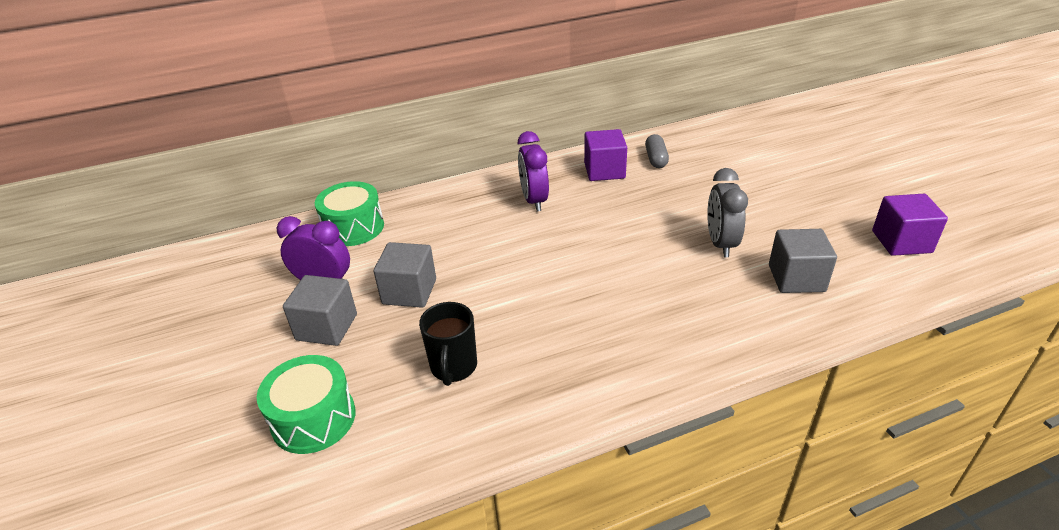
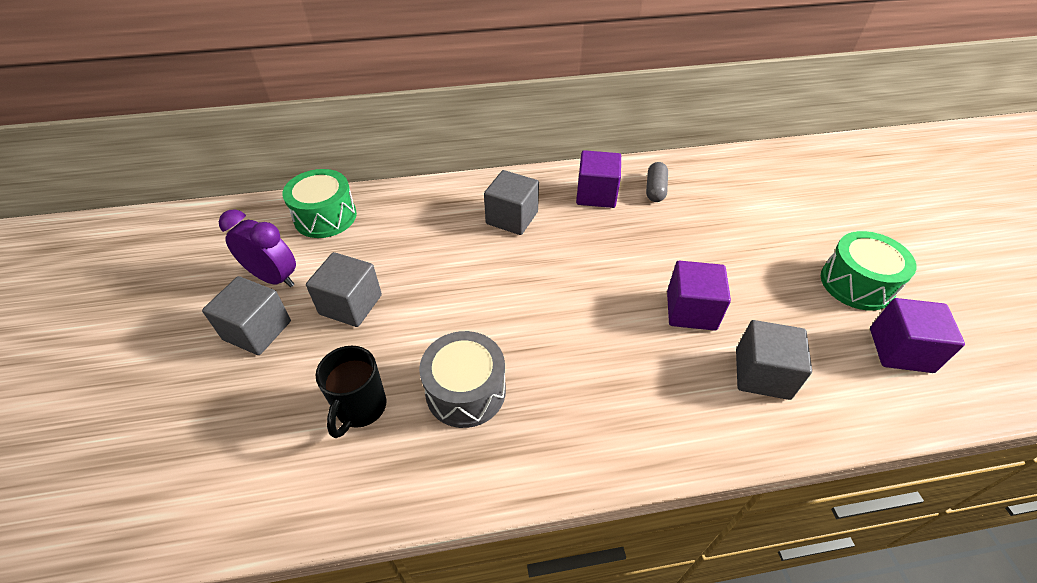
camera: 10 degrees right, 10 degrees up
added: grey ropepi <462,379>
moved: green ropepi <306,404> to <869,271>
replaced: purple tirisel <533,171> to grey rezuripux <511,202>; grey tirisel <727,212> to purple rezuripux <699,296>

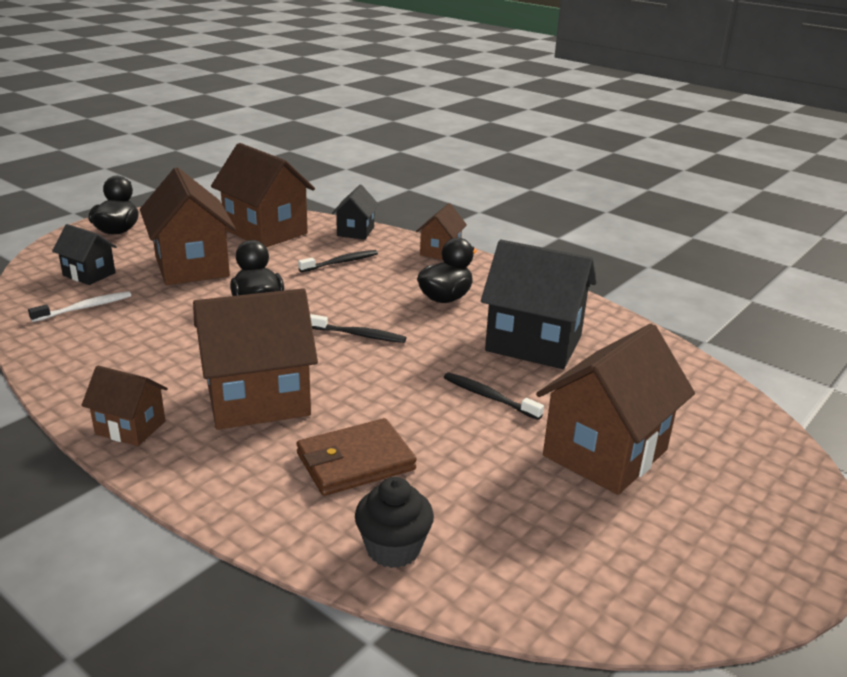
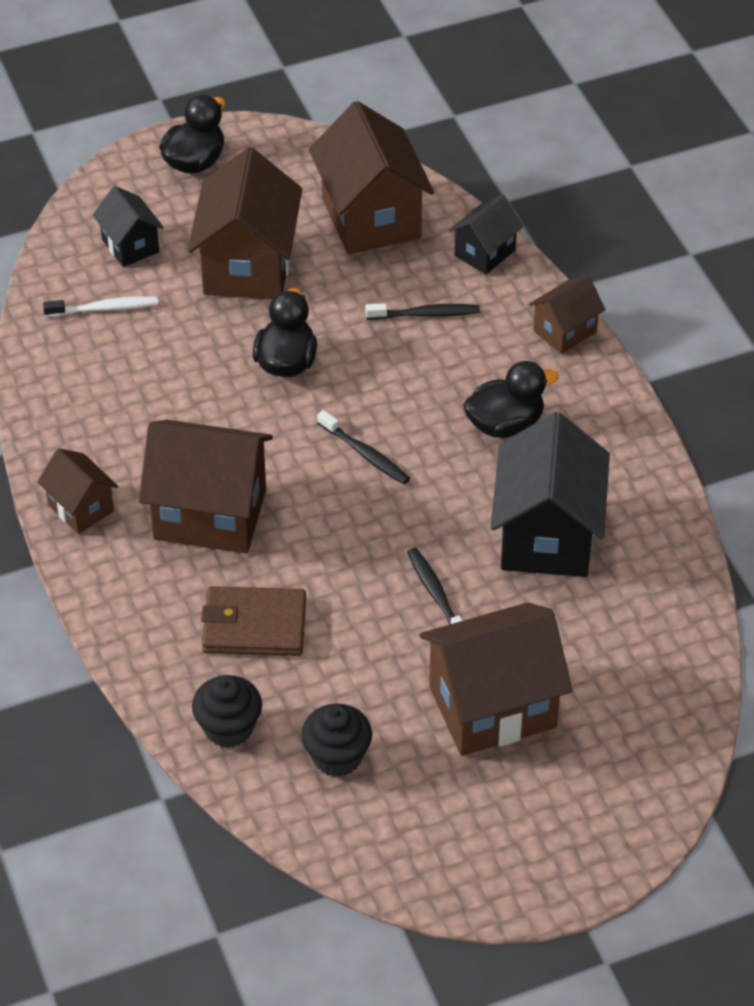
camera: 30 degrees right, 20 degrees up
added: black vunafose <336,740>
turned: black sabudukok <538,304> = <550,494> 45 degrees clockwise

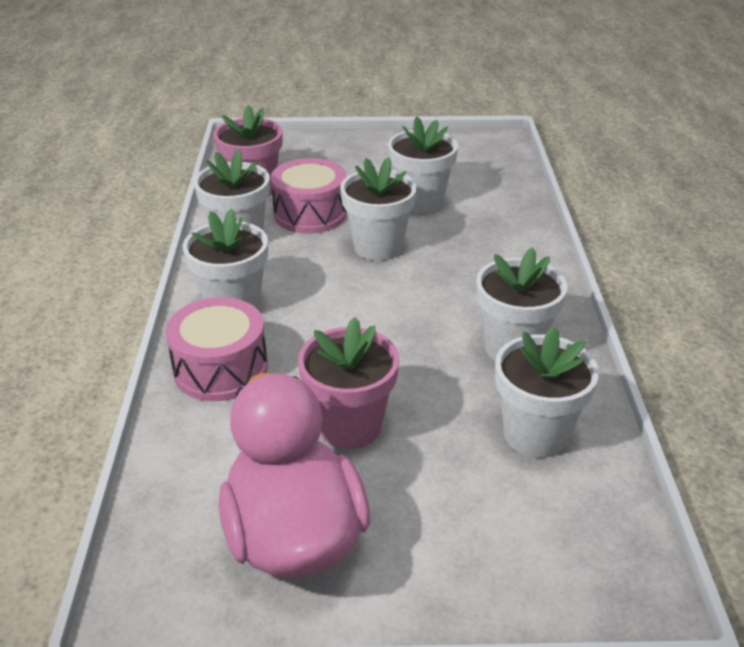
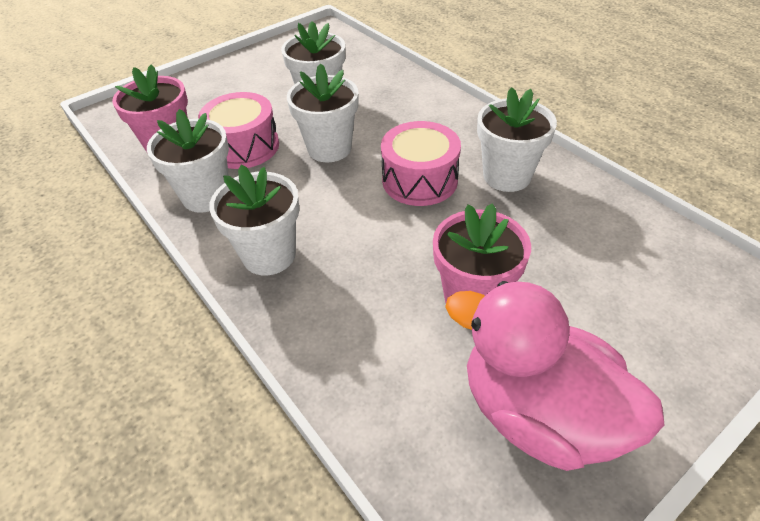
camera: 35 degrees left, 10 degrees up
removed: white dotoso <547,392>
moved: pink ropepi <216,349> to <421,163>

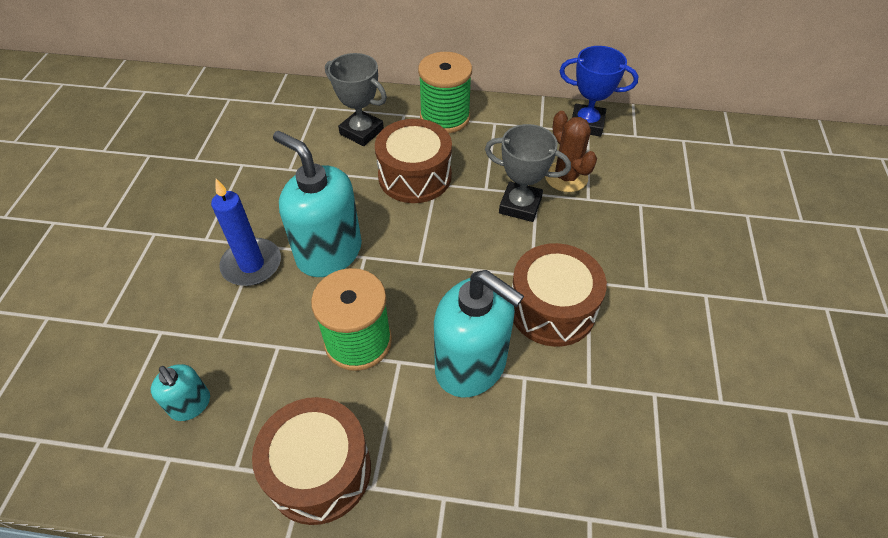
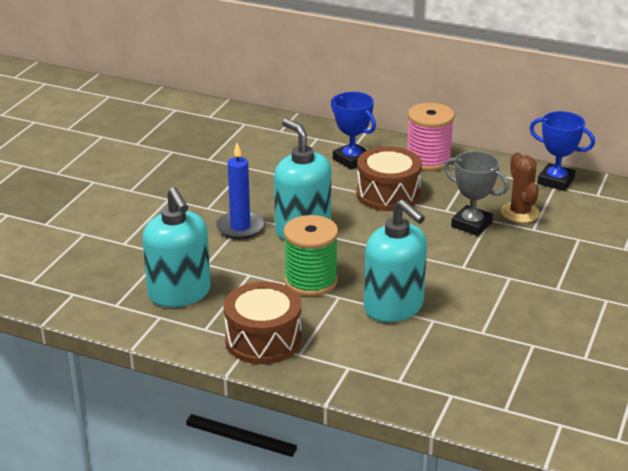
camera: 15 degrees right, 20 degrees down
removed: brown ropepi <559,295>
recoloured: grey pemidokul <356,99> to blue pemidokul <353,130>; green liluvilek <445,92> to pink liluvilek <431,137>
resized: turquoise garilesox <180,392> = <176,247> x2.02

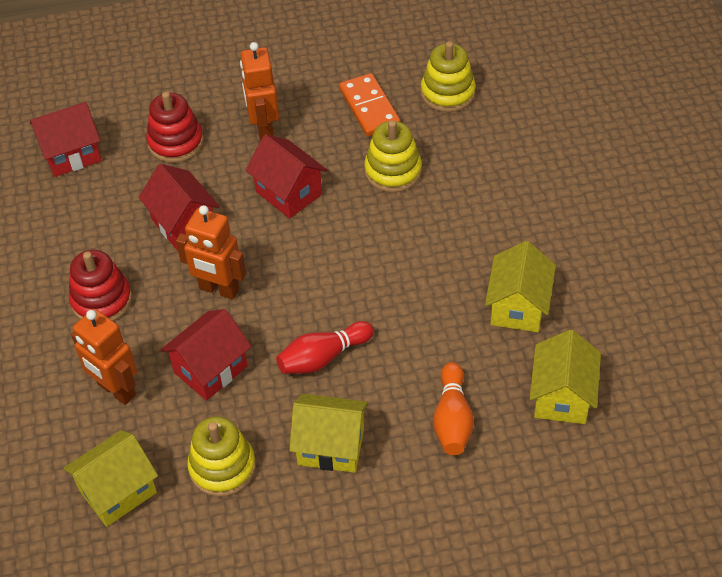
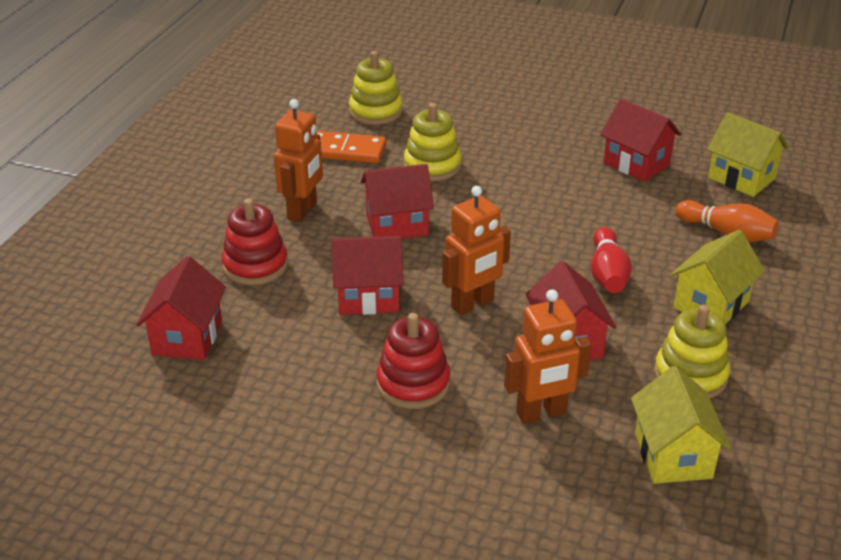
camera: 60 degrees left, 15 degrees down
recoloured: yellow sabudukok <520,286> to red sabudukok <640,140>
turned: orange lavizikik <259,91> = <298,160> 90 degrees counterclockwise

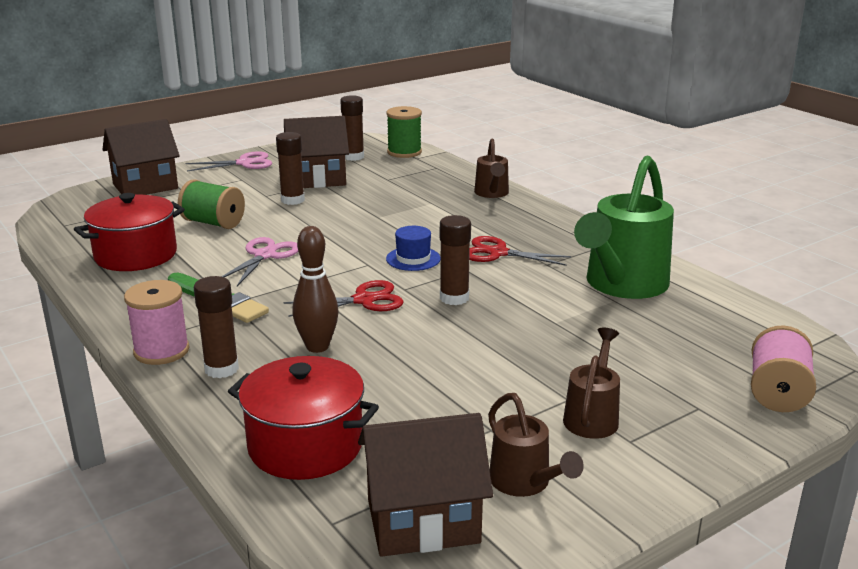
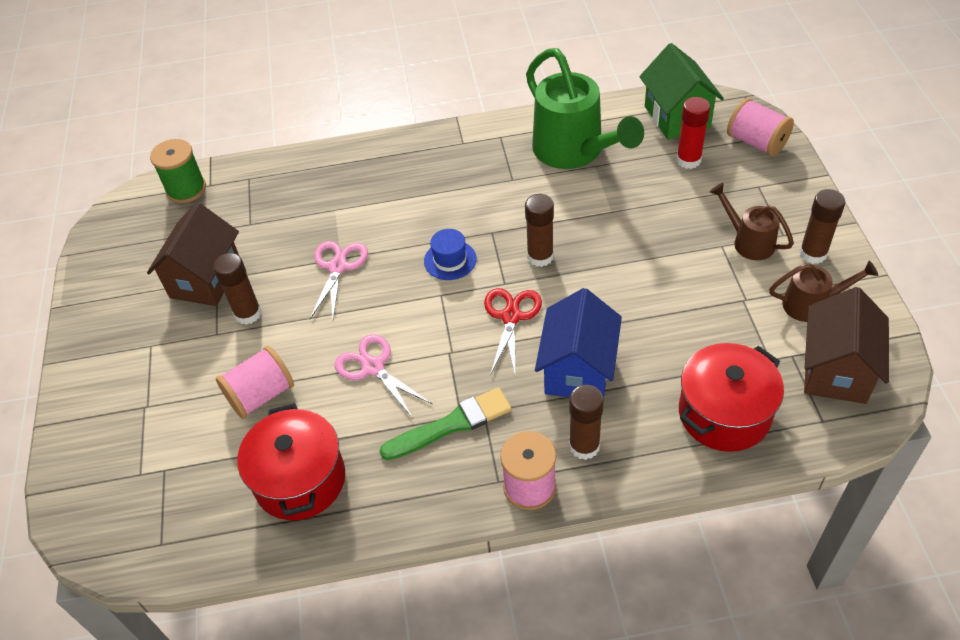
camera: 60 degrees left, 25 degrees up
removed: brown sabudukok <141,157>; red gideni <520,251>; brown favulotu <491,168>
added: green sabudukok <681,91>; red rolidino <693,133>
moved: pink gideni <228,161> to <339,280>; brown rolidino <352,128> to <822,226>
replaced: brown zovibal <315,289> to blue sabudukok <578,343>
recoloured: green liluvilek <211,204> to pink liluvilek <255,382>

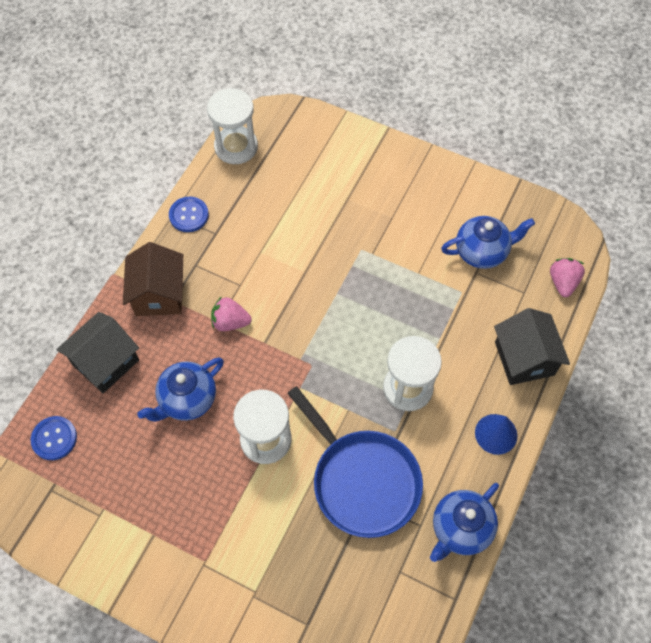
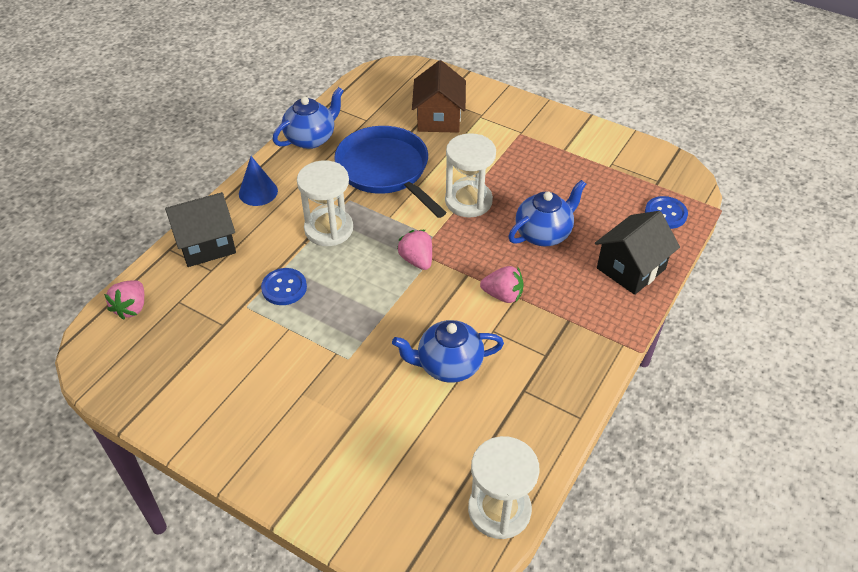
camera: 175 degrees left, 15 degrees down
added: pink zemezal <414,250>
moved: brown sabudukok <153,279> to <439,96>; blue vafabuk <189,214> to <284,286>; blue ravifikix <488,242> to <448,351>
turned: black sabudukok <532,346> = <200,229> 75 degrees clockwise

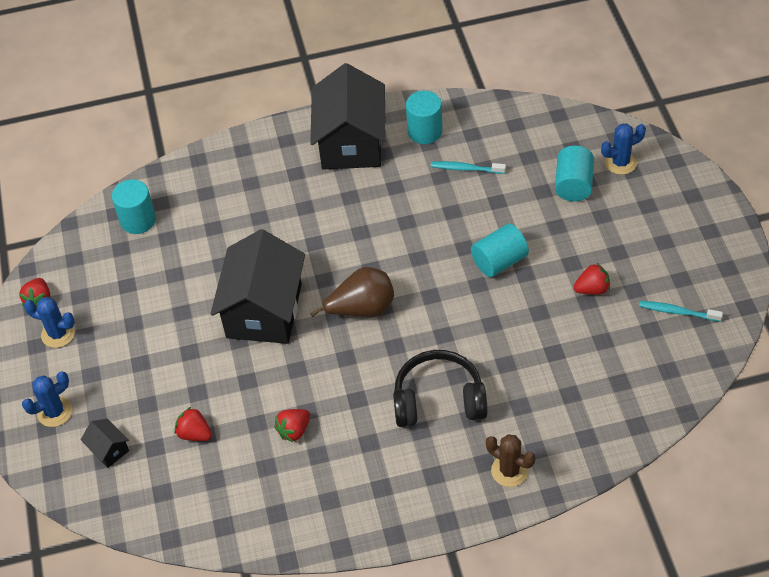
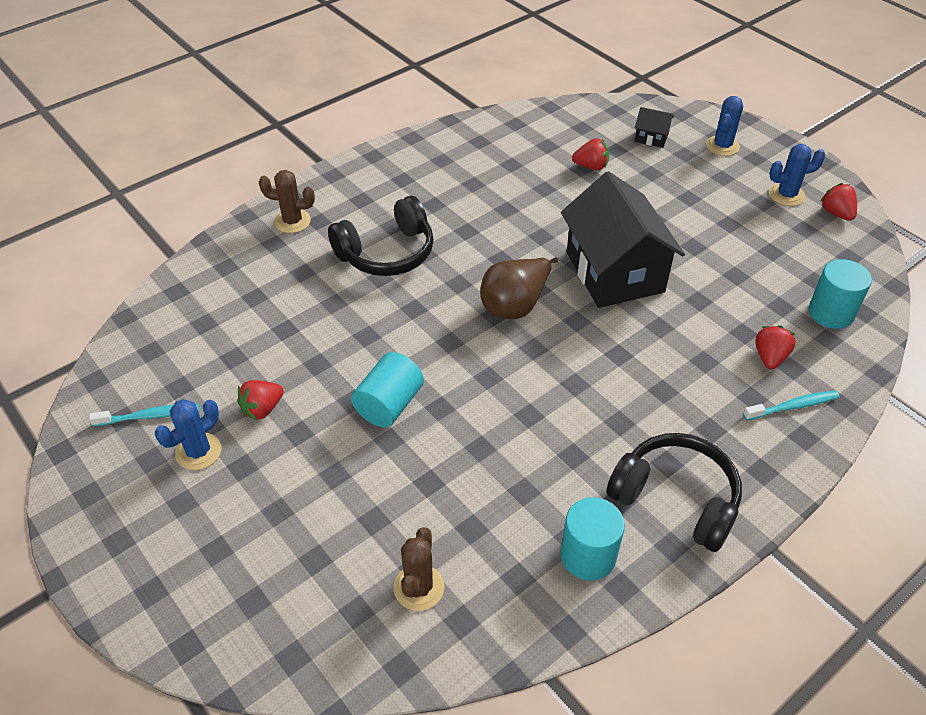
camera: 150 degrees right, 5 degrees down
removed: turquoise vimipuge <574,174>
added: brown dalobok <419,569>
moved: red zemezal <292,426> to <775,347>; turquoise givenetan <468,167> to <791,405>; blue dalobok <623,149> to <188,434>
replaced: black sabudukok <348,116> to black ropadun <674,492>

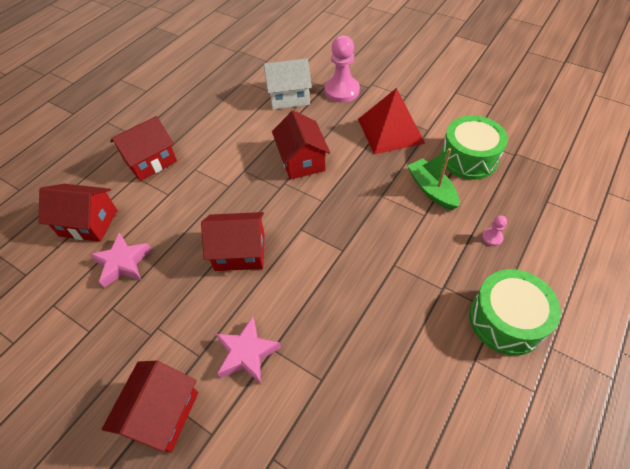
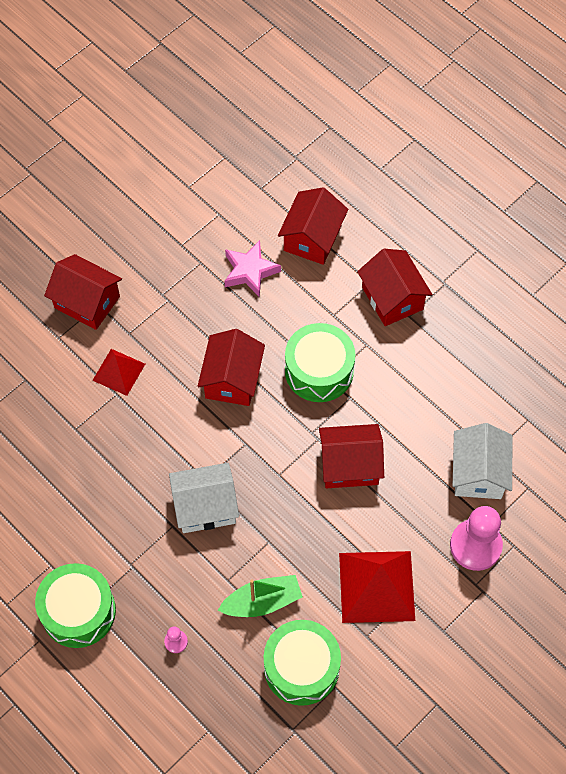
camera: 100 degrees right, 10 degrees up
added: white sabudukok <204,498>; green ropepi <320,362>
replaced: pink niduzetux <248,350> to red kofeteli <118,372>

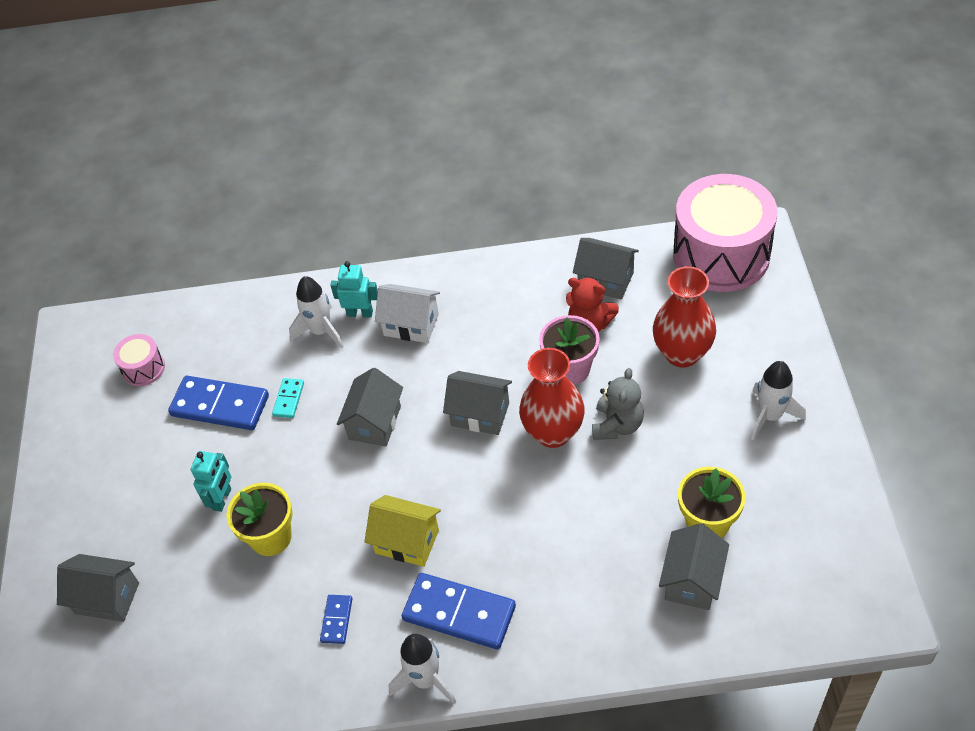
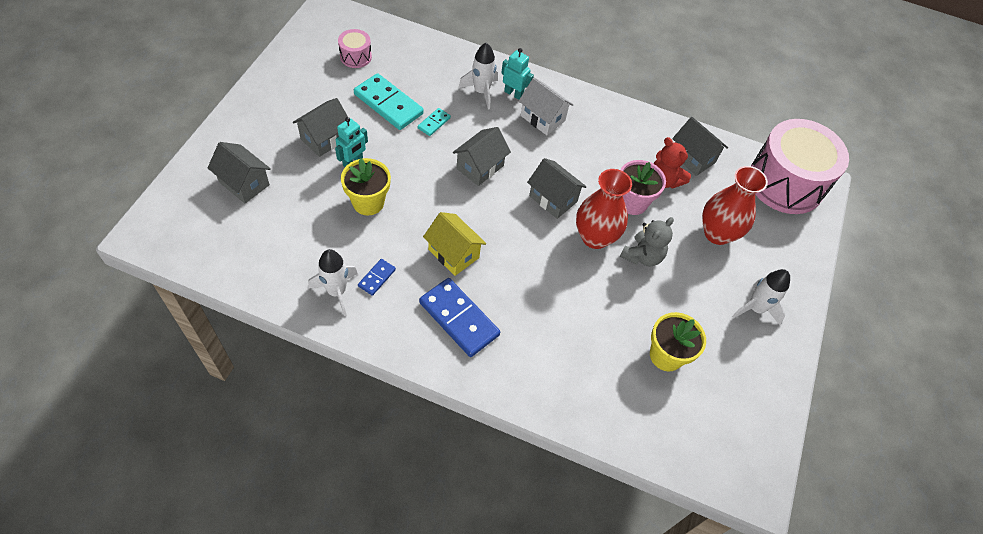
camera: 15 degrees right, 5 degrees up
moved: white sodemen <422,669> to <333,282>; grey sabudukok <694,566> to <320,127>
recoloured: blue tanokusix <218,403> to turquoise tanokusix <389,101>

